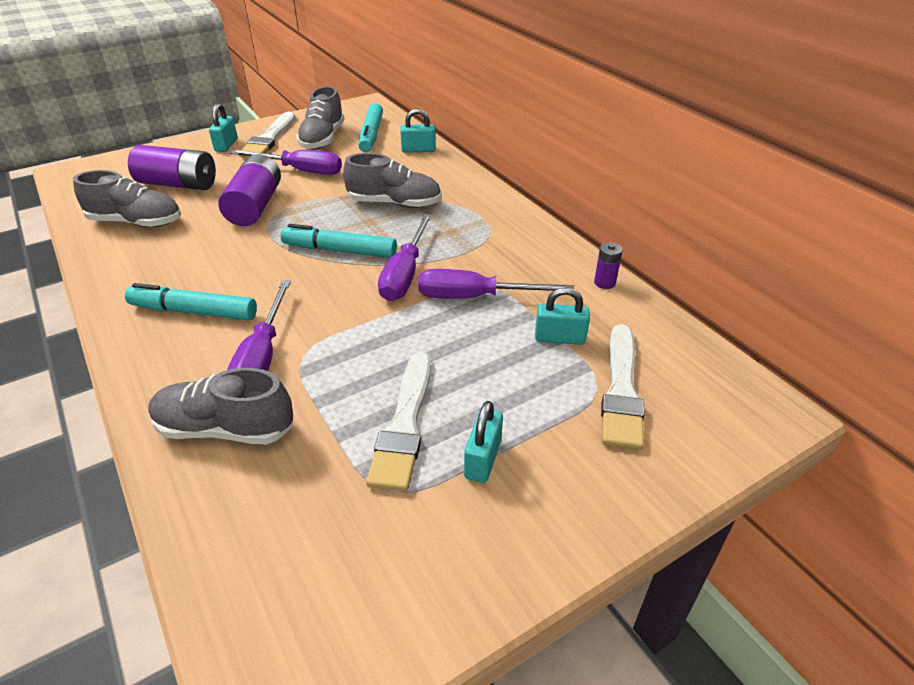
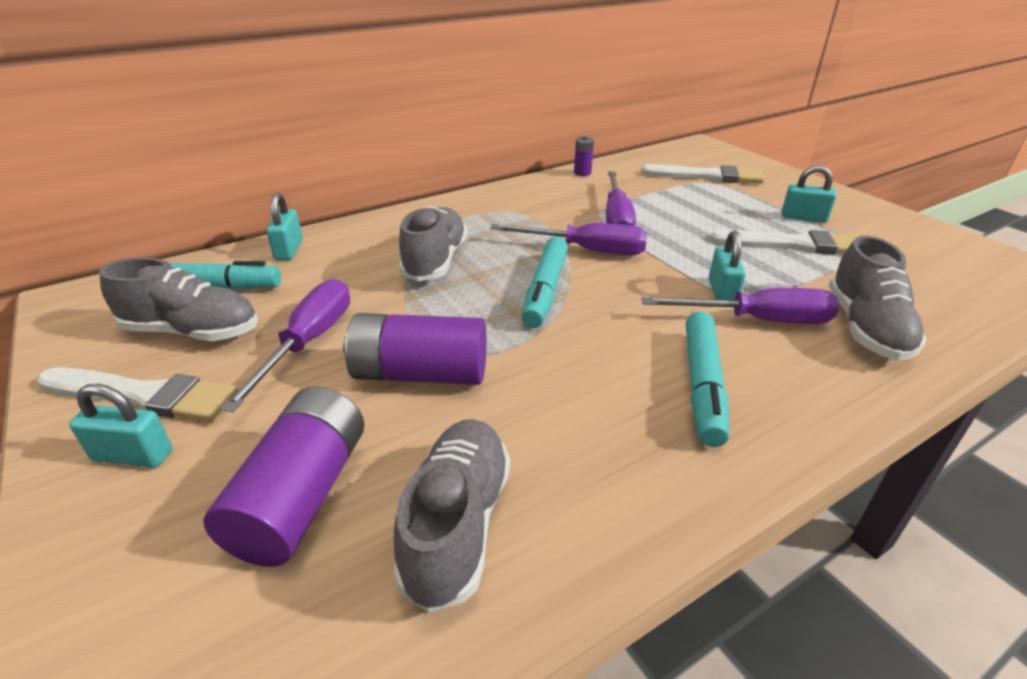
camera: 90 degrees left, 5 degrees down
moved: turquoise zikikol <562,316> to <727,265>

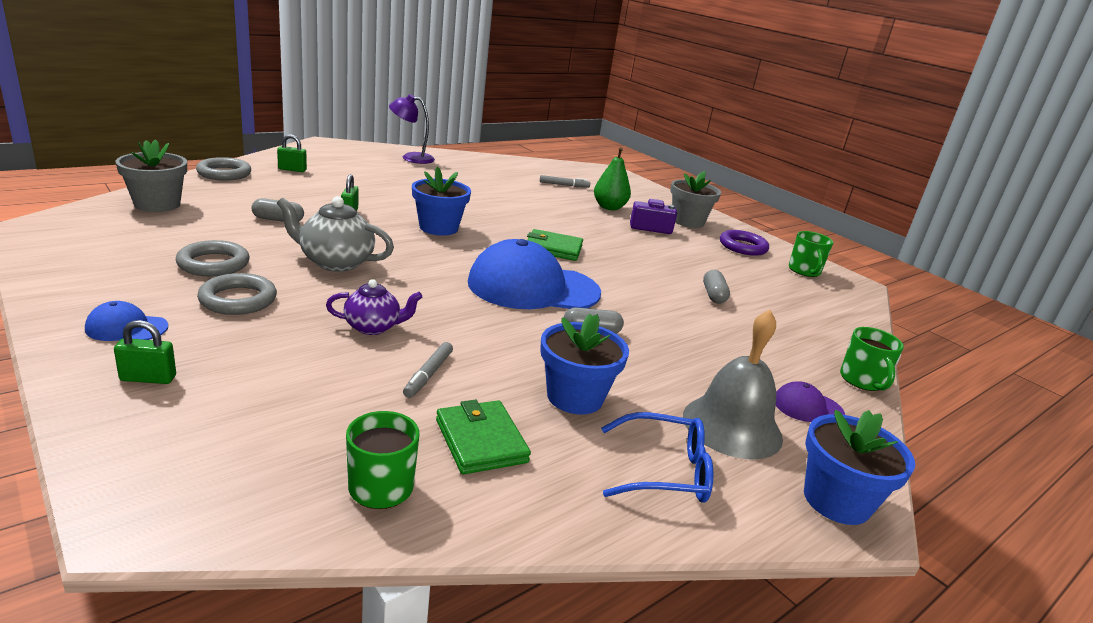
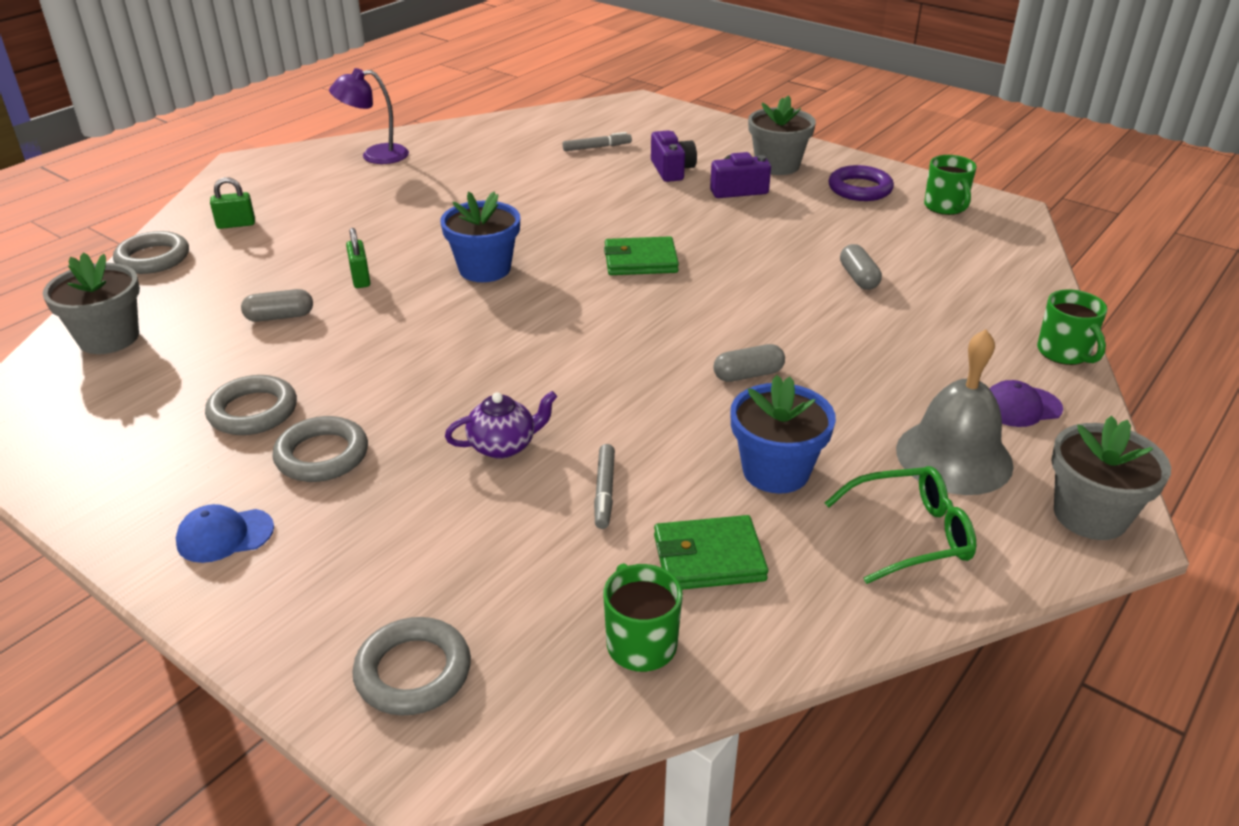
camera: 10 degrees left, 10 degrees up
removed: green zikikol <145,352>; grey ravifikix <335,234>; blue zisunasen <534,274>
added: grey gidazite <411,666>
replaced: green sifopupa <612,178> to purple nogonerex <674,156>
recoloured: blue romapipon <657,457> to green romapipon <900,525>; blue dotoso <859,467> to grey dotoso <1111,478>
turned: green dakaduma <483,436> = <711,552> 60 degrees counterclockwise

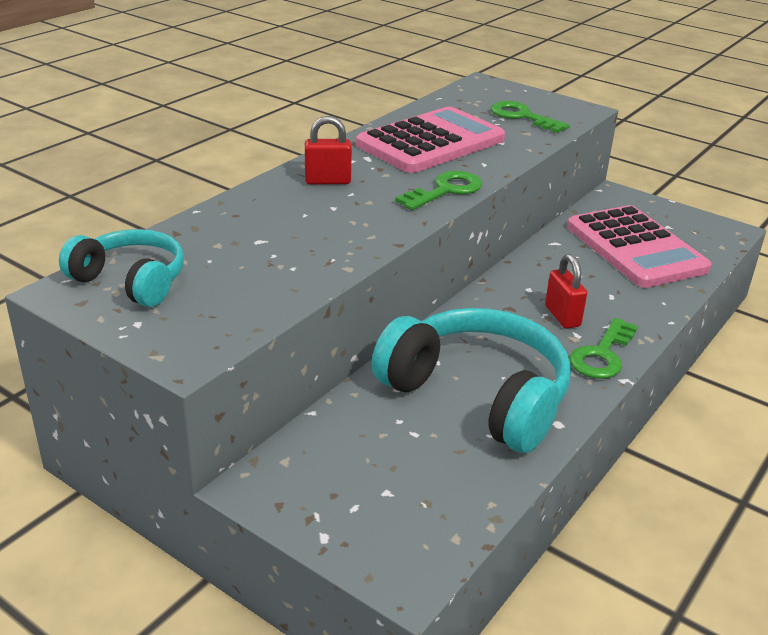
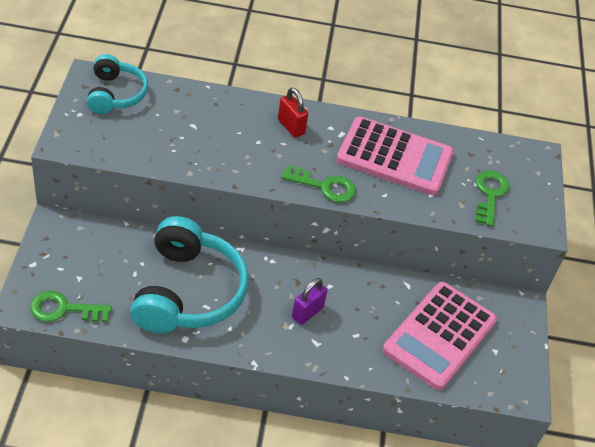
camera: 55 degrees right, 15 degrees up
moved: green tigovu <604,348> to <71,306>
recoloured: red zikikol <566,291> to purple zikikol <309,301>

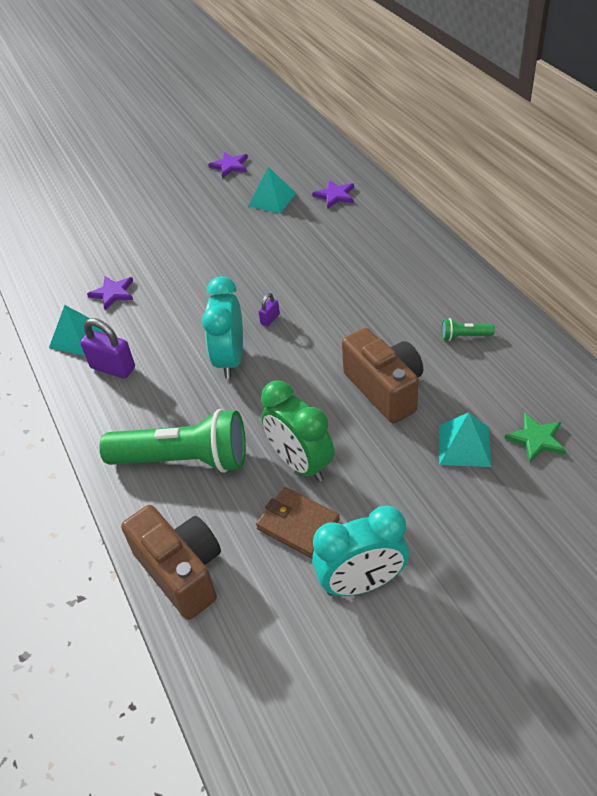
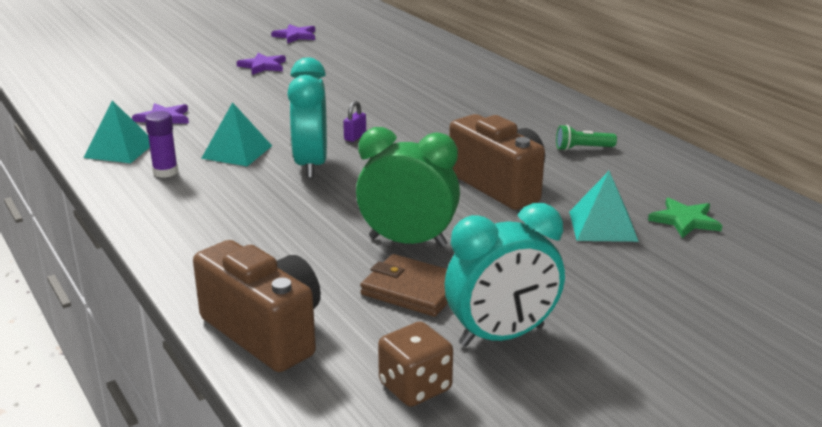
camera: 10 degrees left, 20 degrees down
removed: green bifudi <172,441>
added: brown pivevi <415,364>
moved: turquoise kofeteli <272,190> to <236,134>; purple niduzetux <333,194> to <261,64>
replaced: purple zikikol <107,348> to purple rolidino <161,144>
turned: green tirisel <297,431> = <408,187> 150 degrees clockwise

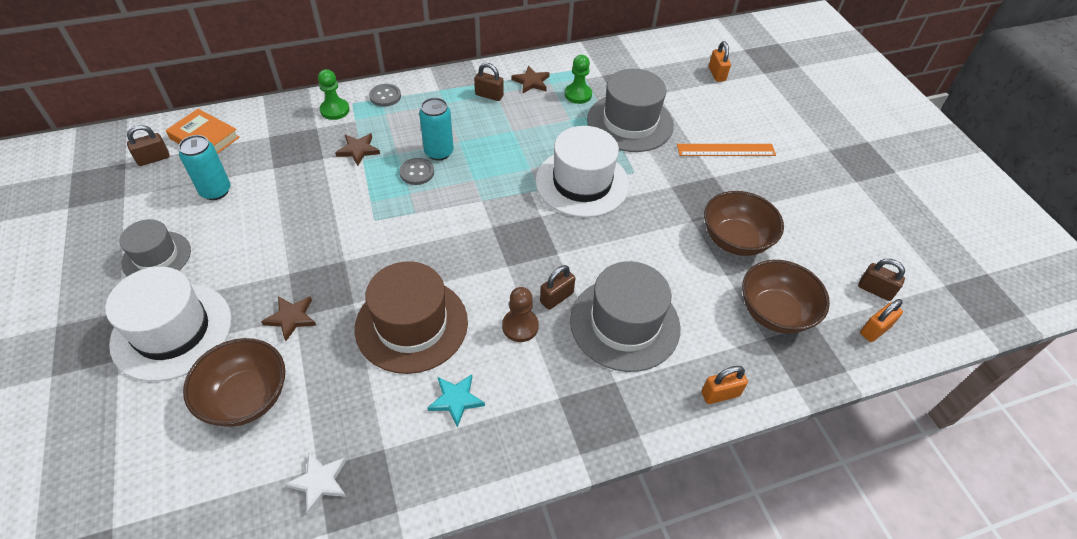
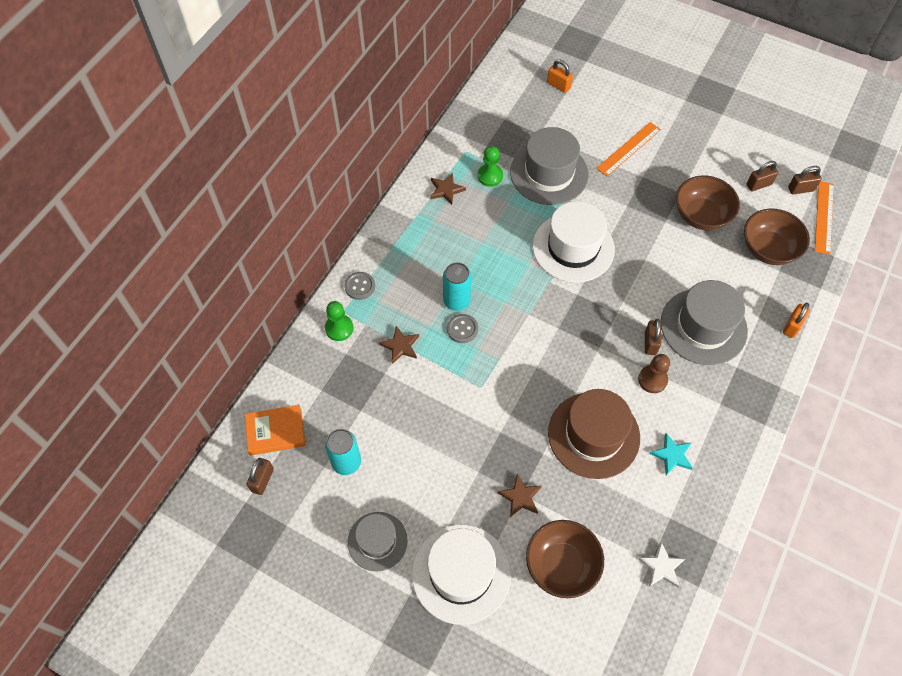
camera: 40 degrees left, 10 degrees up
moved: brown zikikol <489,82> to <762,176>
replaced: orange zikikol <881,320> to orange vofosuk <824,218>

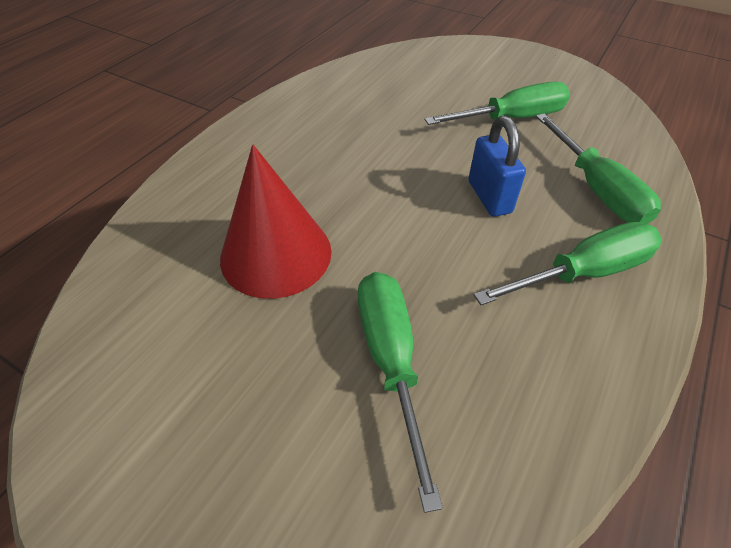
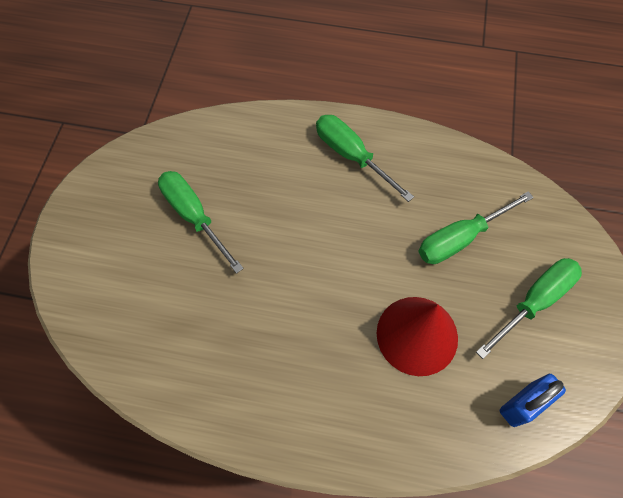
camera: 110 degrees left, 15 degrees up
moved: blue zikikol <497,166> to <533,400>; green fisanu <598,168> to <529,308>

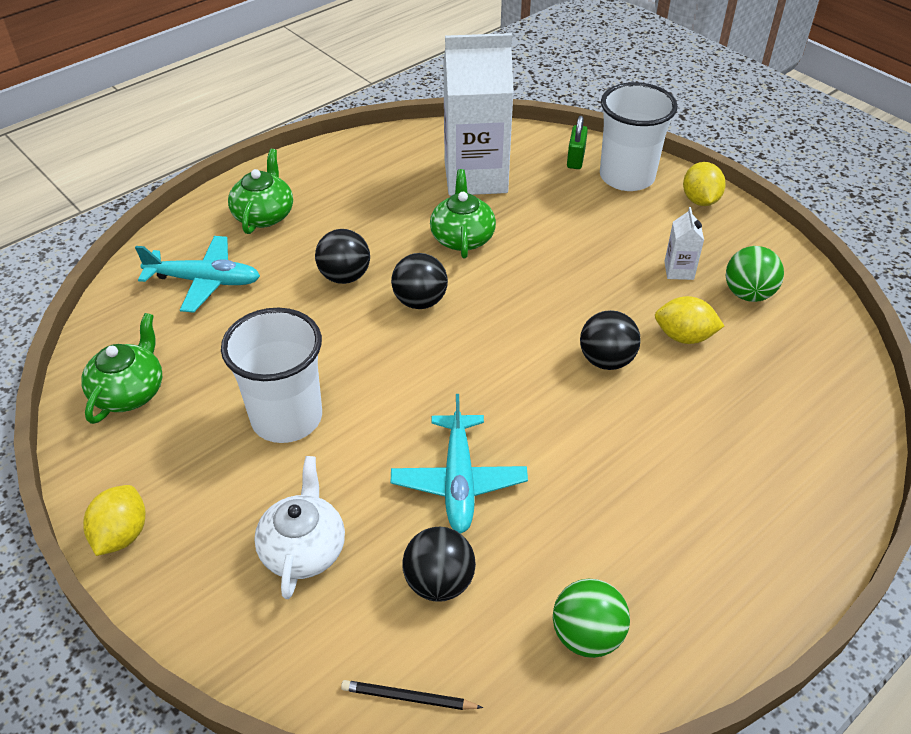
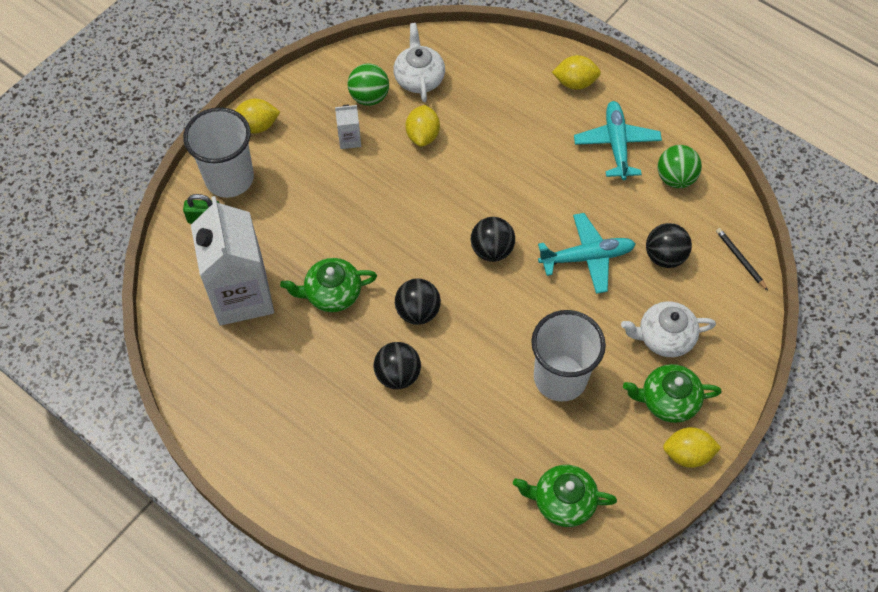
camera: 100 degrees left, 15 degrees up
added: white ravifikix <419,62>; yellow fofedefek <576,72>
moved: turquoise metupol <197,274> to <618,140>; green ravifikix <260,191> to <672,393>; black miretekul <610,340> to <493,239>
turned: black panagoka <412,695> = <742,259> 150 degrees clockwise

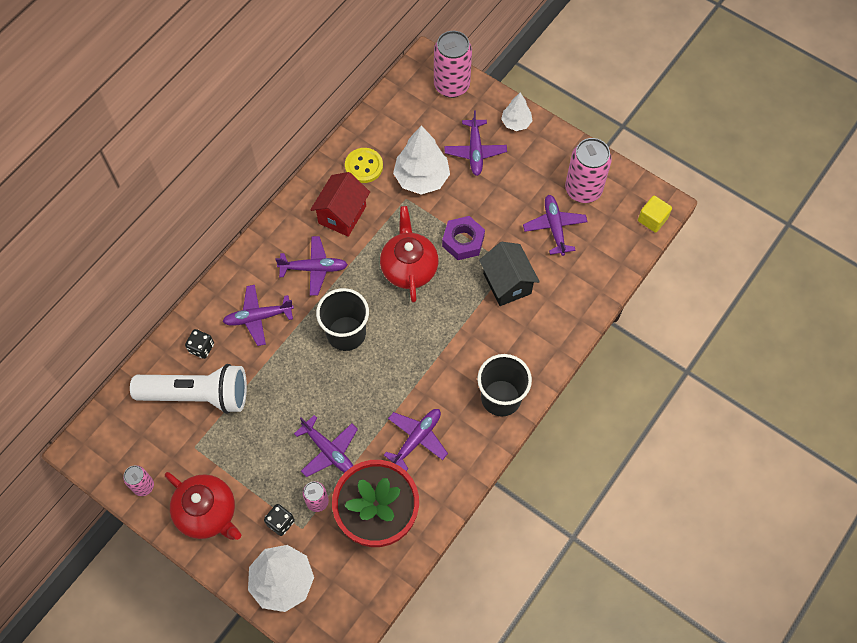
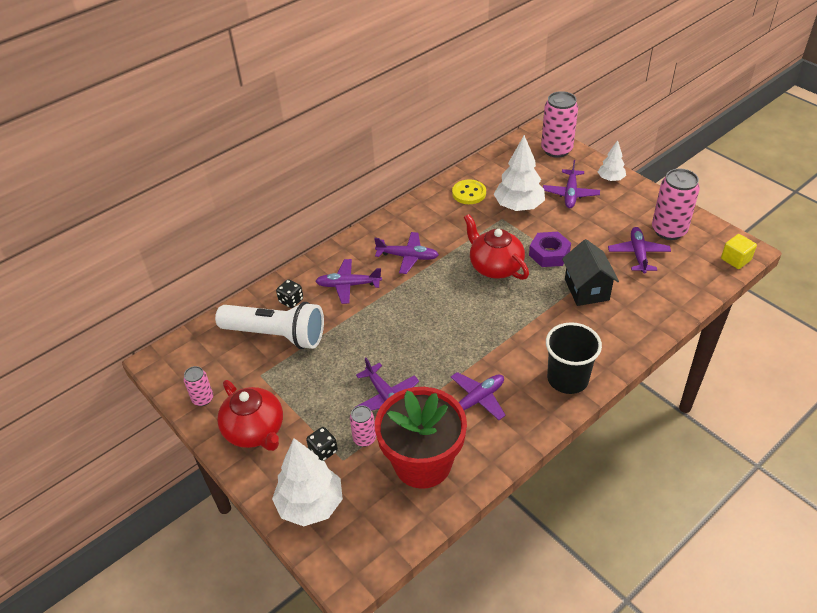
camera: 15 degrees right, 20 degrees down
removed: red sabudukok <340,204>; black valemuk <342,319>
turned: red ravifikix <409,254> = <496,247> 45 degrees counterclockwise

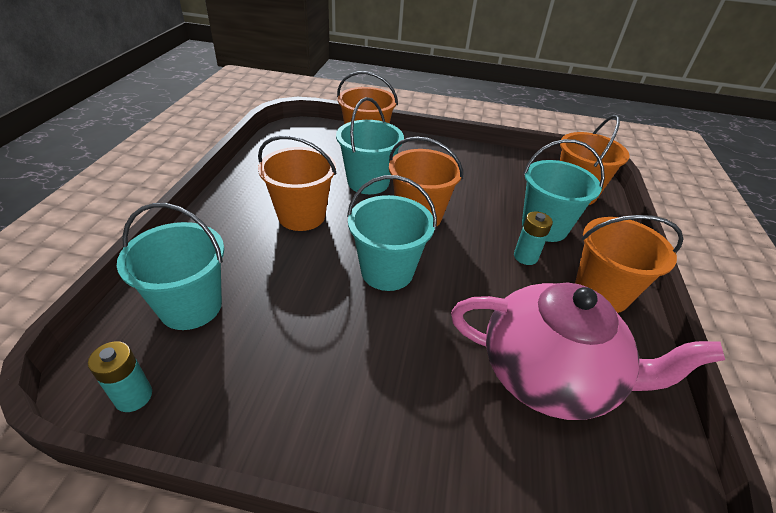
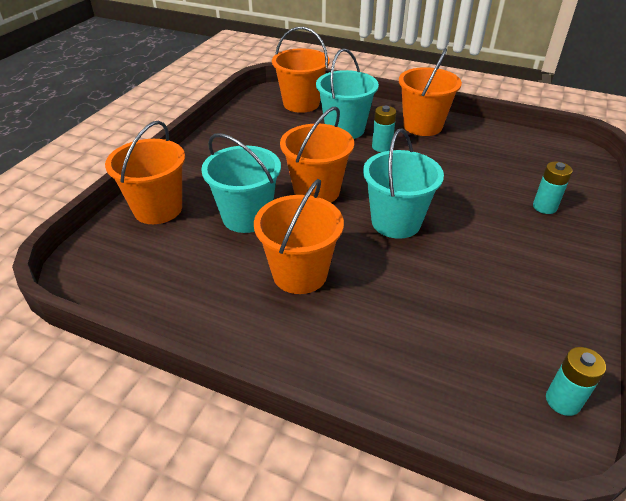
camera: 75 degrees left, 0 degrees up
removed: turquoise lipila <170,266>; pink ravifikix <588,351>
added: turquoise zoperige <553,188>

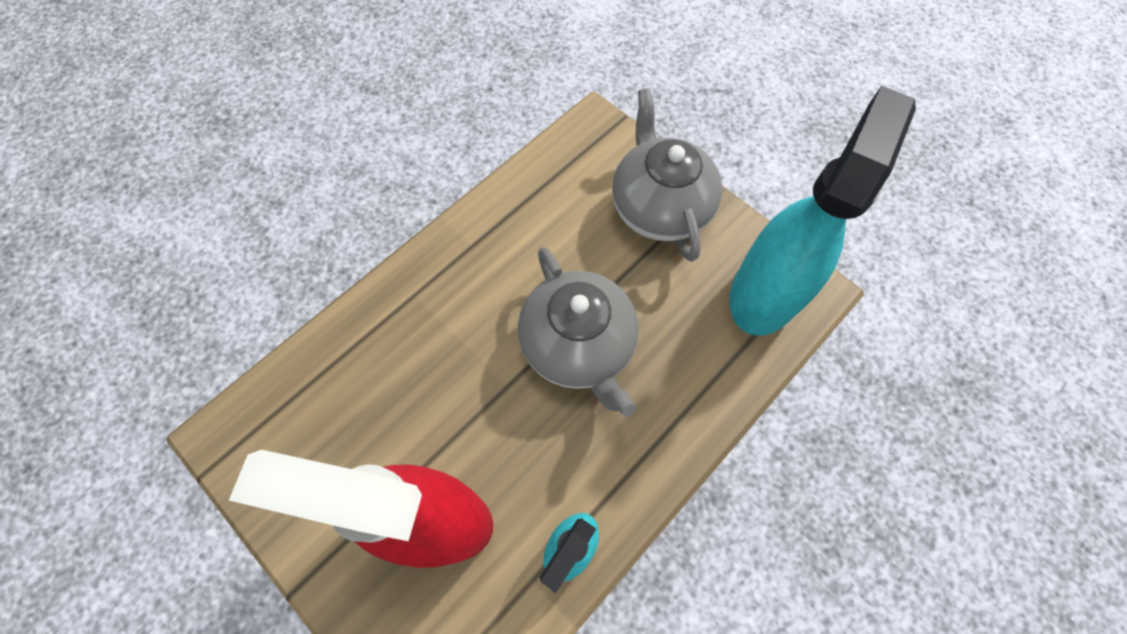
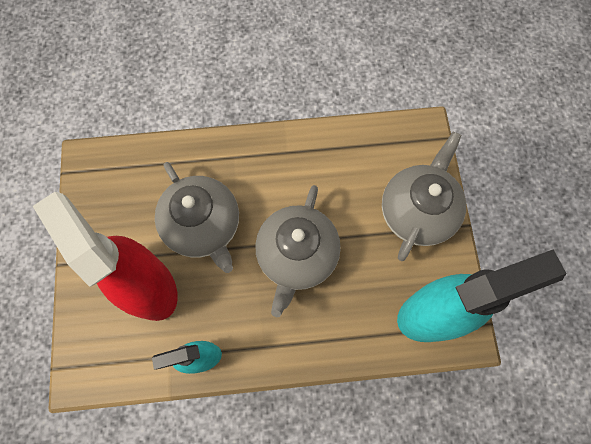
camera: 40 degrees right, 5 degrees up
added: grey ravifikix <197,217>

